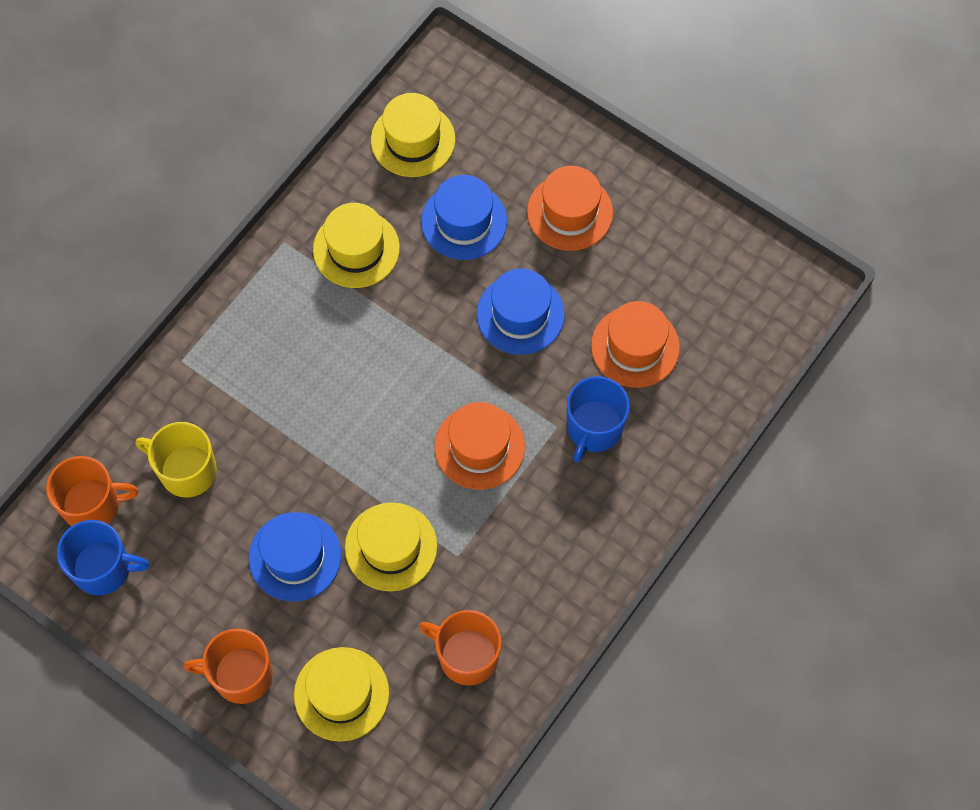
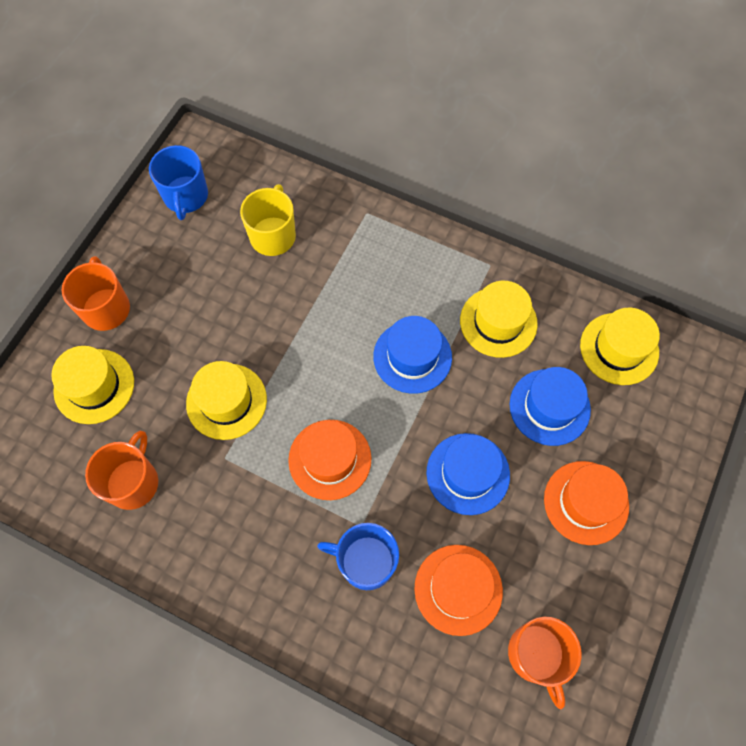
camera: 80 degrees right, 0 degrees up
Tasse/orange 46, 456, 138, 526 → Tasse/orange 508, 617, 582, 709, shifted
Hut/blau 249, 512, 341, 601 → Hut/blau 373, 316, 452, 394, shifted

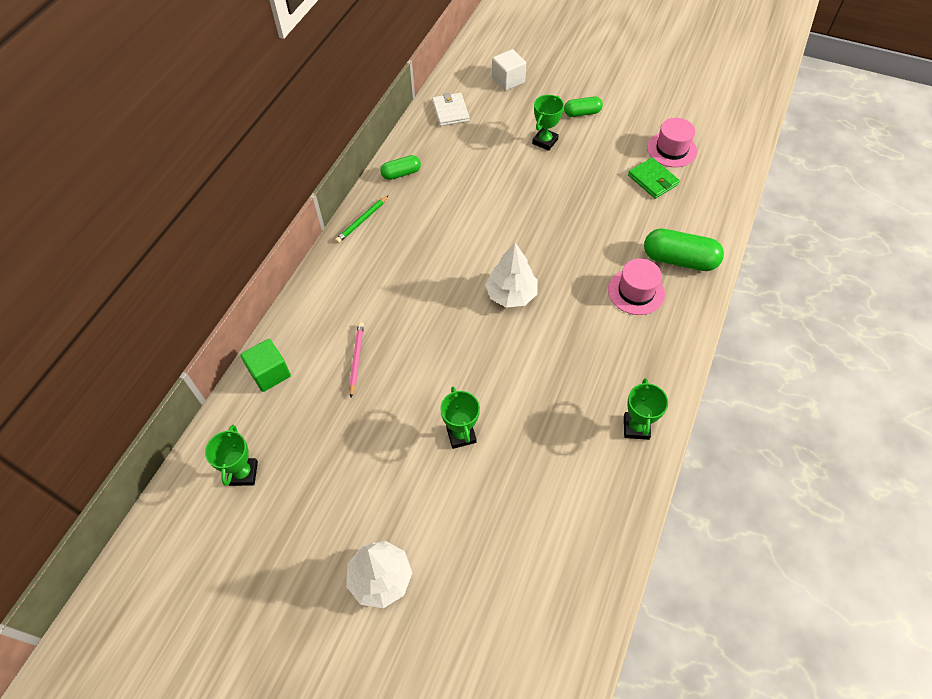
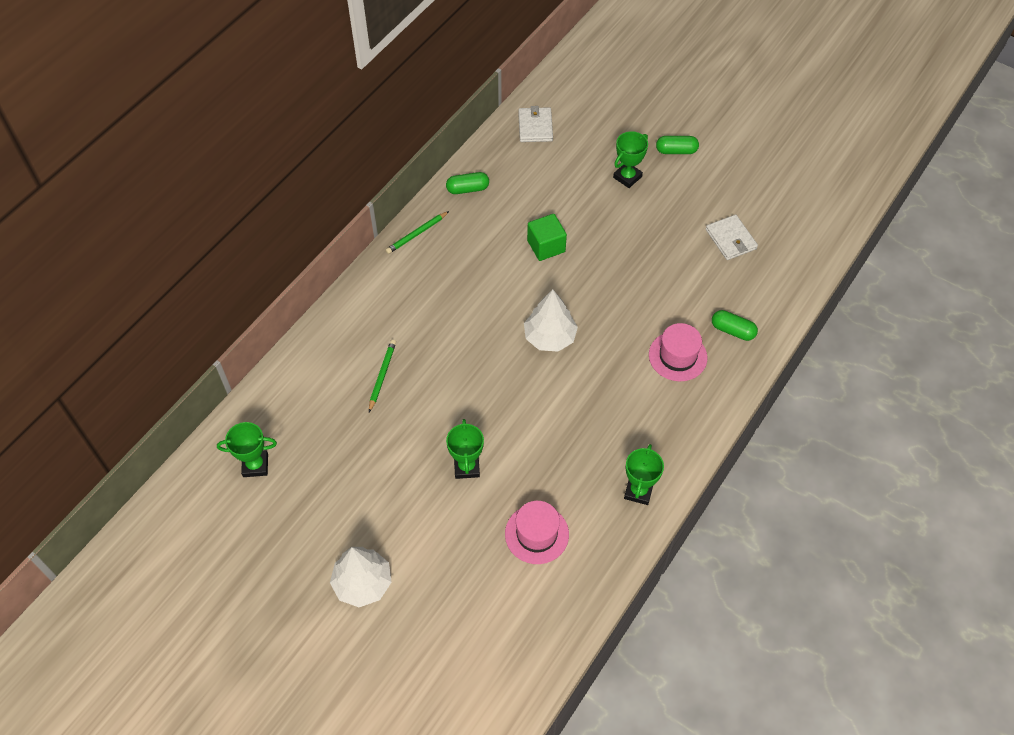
camera: 10 degrees right, 0 degrees up
Kubus/weiß 492, 49, 526, 91 → -
Kubus/grün 240, 339, 291, 392 → Kubus/grün 527, 214, 567, 261, shifted
Hut/rosa 647, 118, 697, 167 → Hut/rosa 505, 501, 569, 564, shifted
Bleistift/rosa 349, 322, 364, 397 → Bleistift/grün 369, 340, 396, 412
Geldbörse/grün 628, 158, 680, 199 → Geldbörse/weiß 706, 215, 758, 260
Pokal/grün 205, 425, 258, 486 → Pokal/grün 217, 422, 277, 477, 75 degrees clockwise
Kapsel/grün 644, 229, 724, 271 → Kapsel/grün 712, 310, 758, 341, x0.58

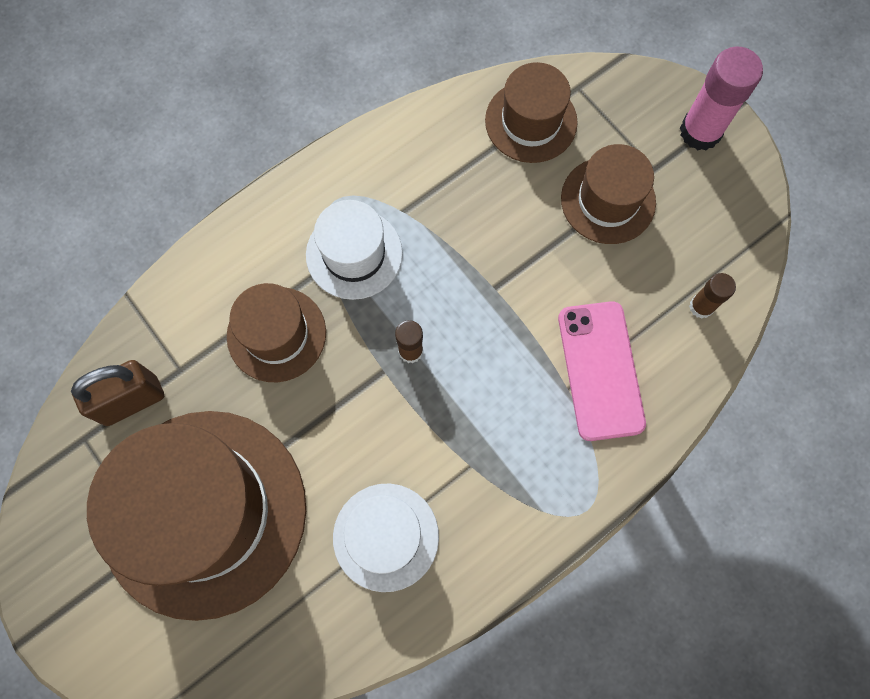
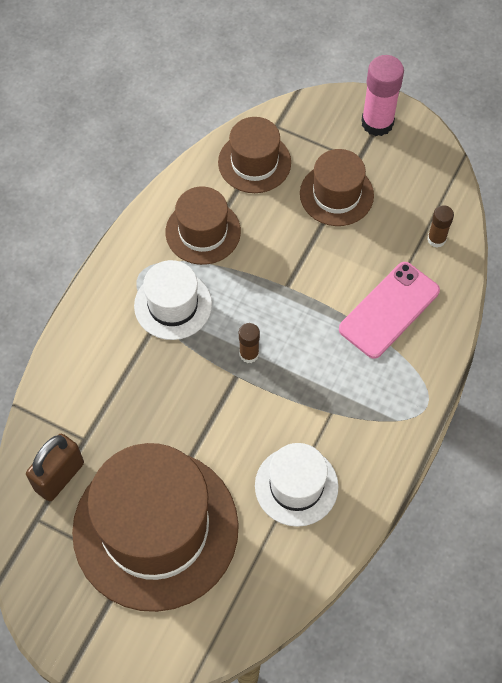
camera: 25 degrees left, 10 degrees down
Hut/braun 227, 283, 326, 382 → Hut/braun 165, 187, 241, 265, shifted
Handy/rosa 558, 301, 646, 441 → Handy/rosa 339, 262, 440, 359, 75 degrees clockwise

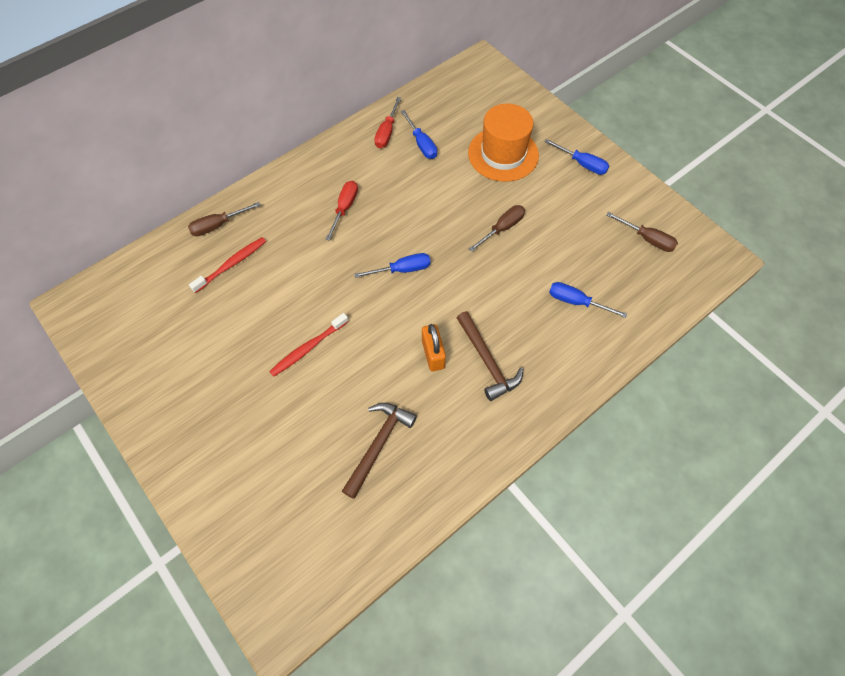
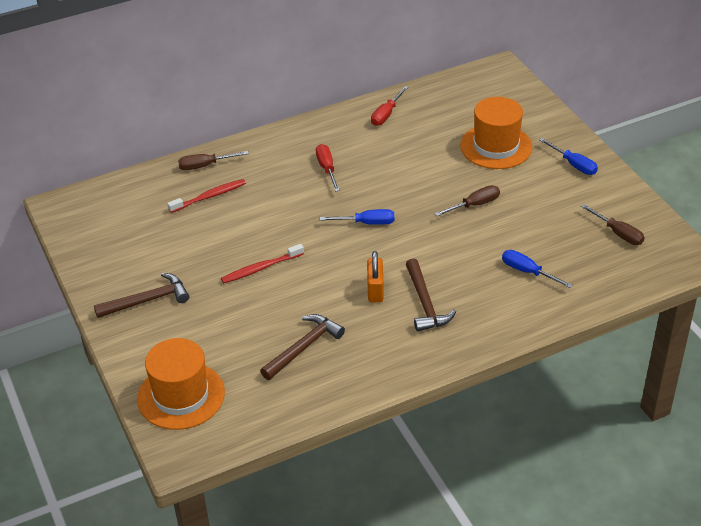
camera: 15 degrees right, 20 degrees down
Schraubenzieher/blau 400, 110, 437, 159 → -
- → Hammer/braun 94, 273, 189, 318
- → Hut/orange 137, 338, 225, 430
Schraubenzieher/rot 326, 181, 358, 241 → Schraubenzieher/rot 316, 144, 340, 192, 45 degrees counterclockwise

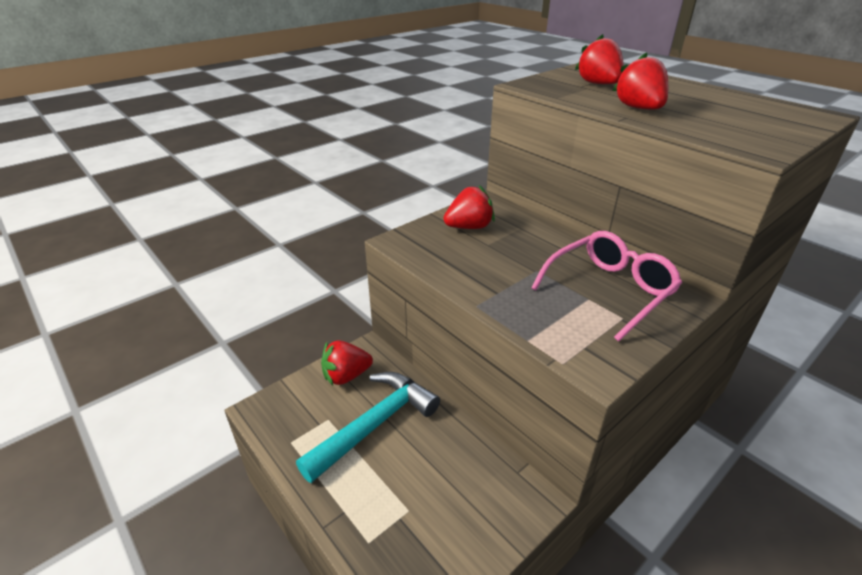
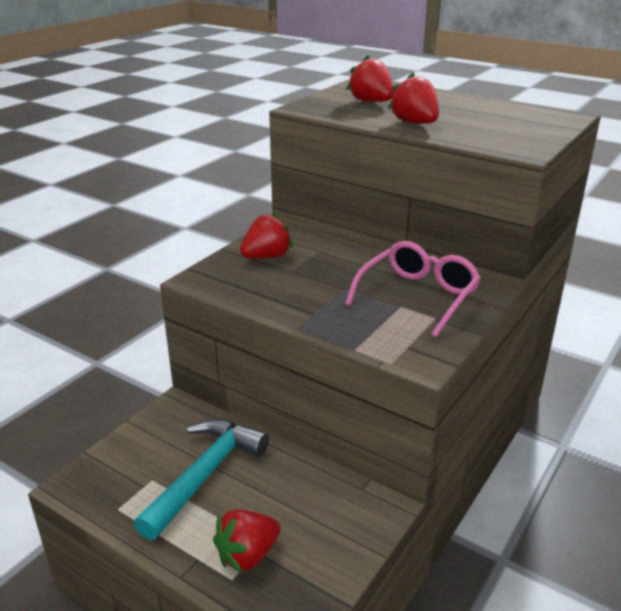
camera: 15 degrees left, 5 degrees down
Erdbeere/rot 321, 340, 373, 385 → Erdbeere/rot 213, 509, 280, 574, shifted

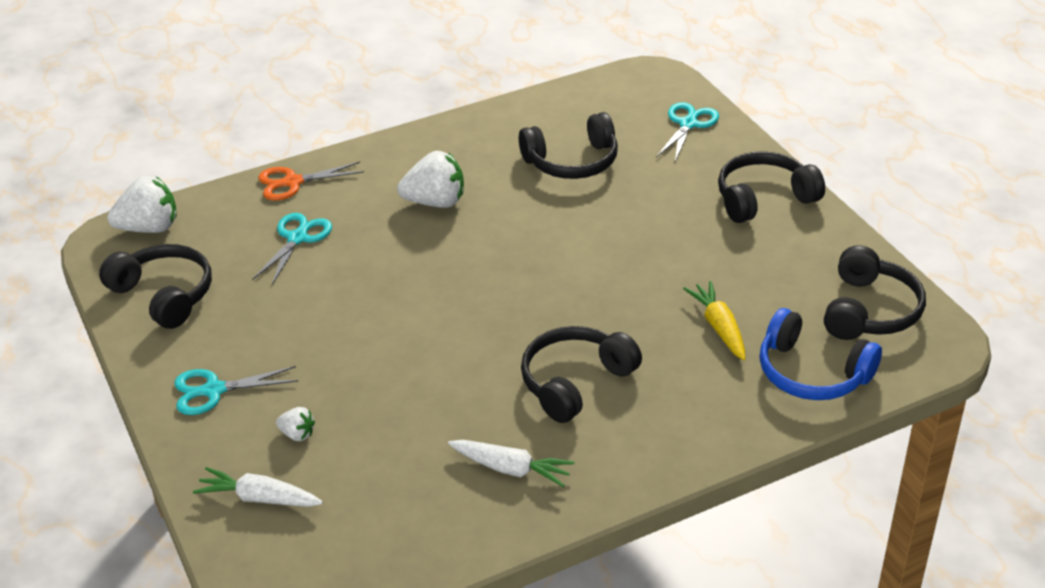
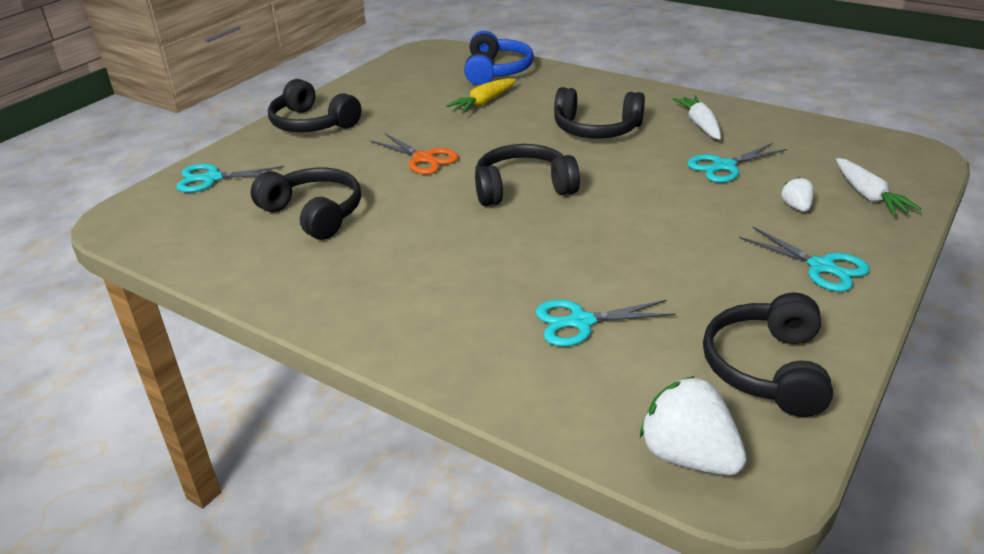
camera: 120 degrees left, 5 degrees down
Erdbeere/weiß 397, 151, 464, 208 → -
- → Schere/türkis 687, 143, 787, 183
Schere/orange 258, 162, 364, 200 → Schere/orange 371, 133, 458, 174, shifted
Kopfhörer/schwarz 824, 245, 926, 340 → Kopfhörer/schwarz 475, 144, 580, 206, shifted

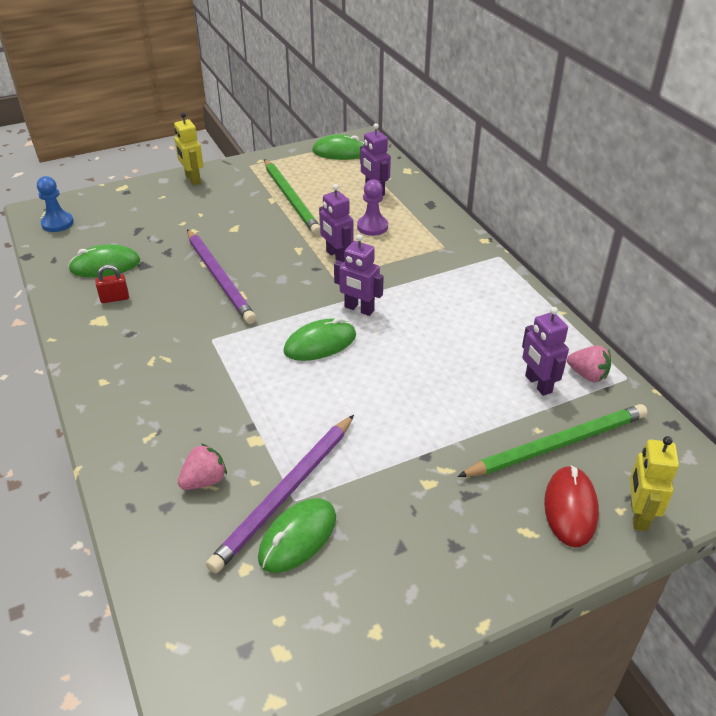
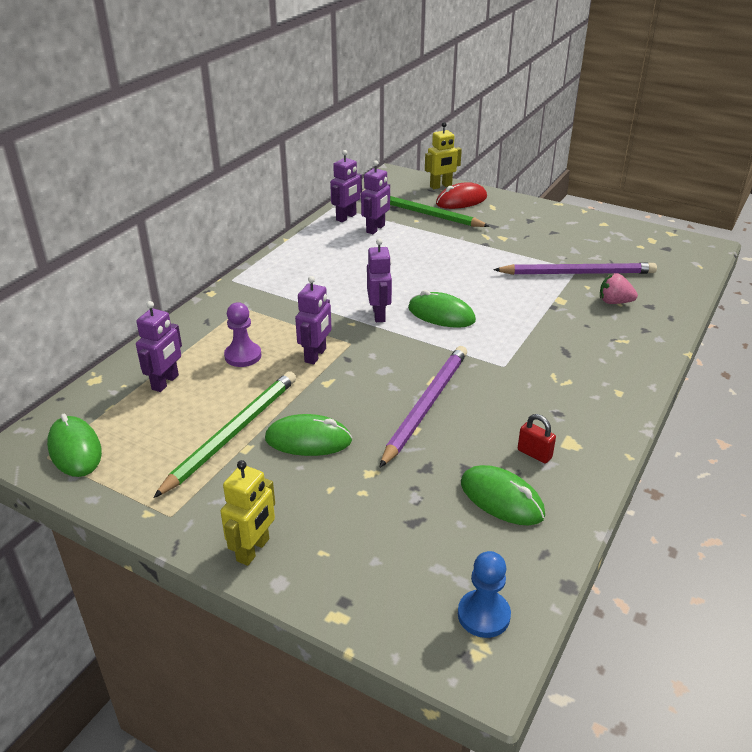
camera: 125 degrees left, 5 degrees down
Computermaus/grün 258, 498, 336, 573 → Computermaus/grün 265, 414, 352, 456, shifted
Erdbeere/rosa 567, 345, 611, 382 → Roboter/lila 330, 150, 362, 222

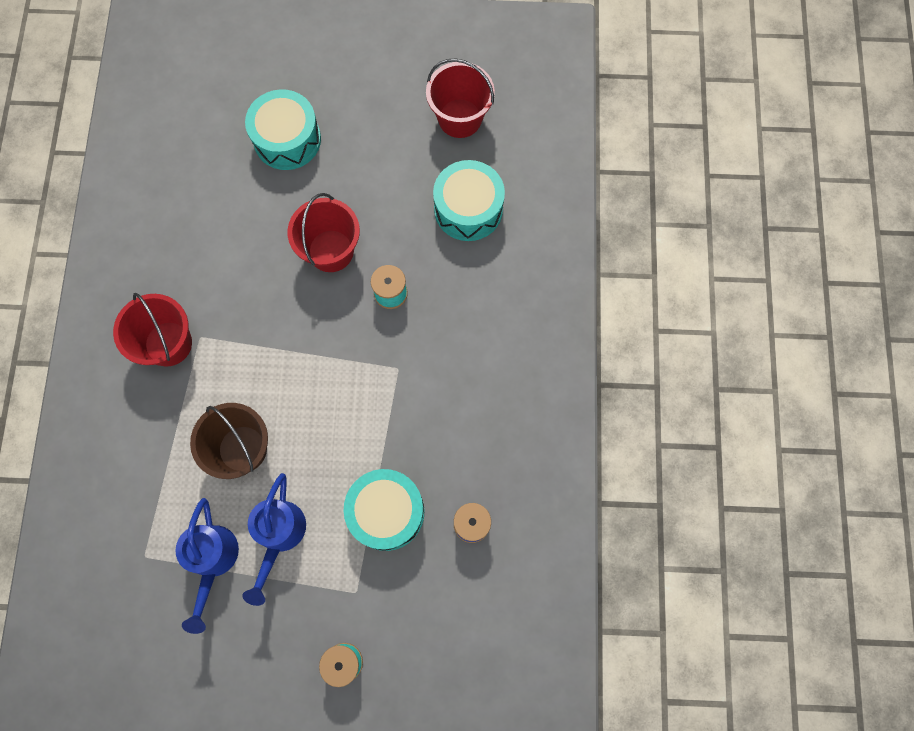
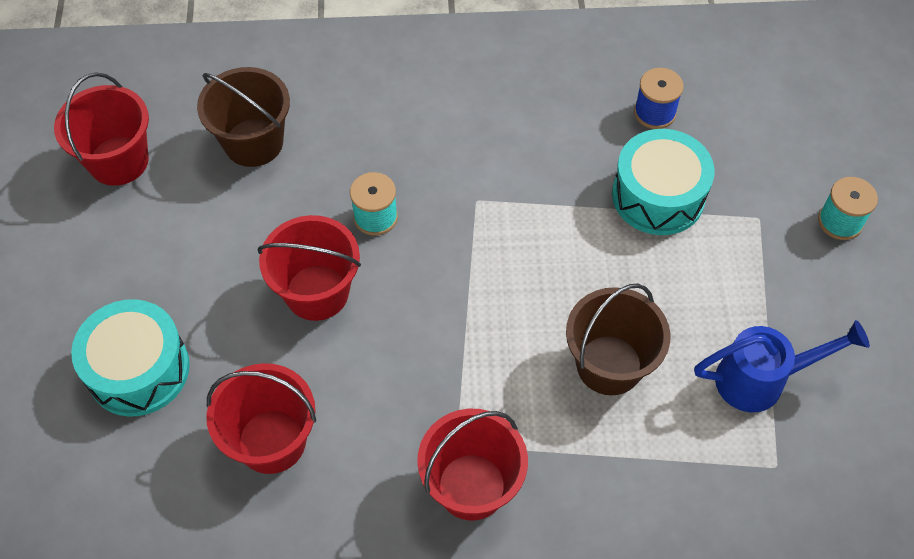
camera: 95 degrees left, 15 degrees down
Gießkanne/blau 242, 473, 306, 606 → -
- → Eimer/rot 206, 363, 316, 474
Trommel/türkis 433, 160, 505, 241 → Eimer/braun 197, 67, 290, 167

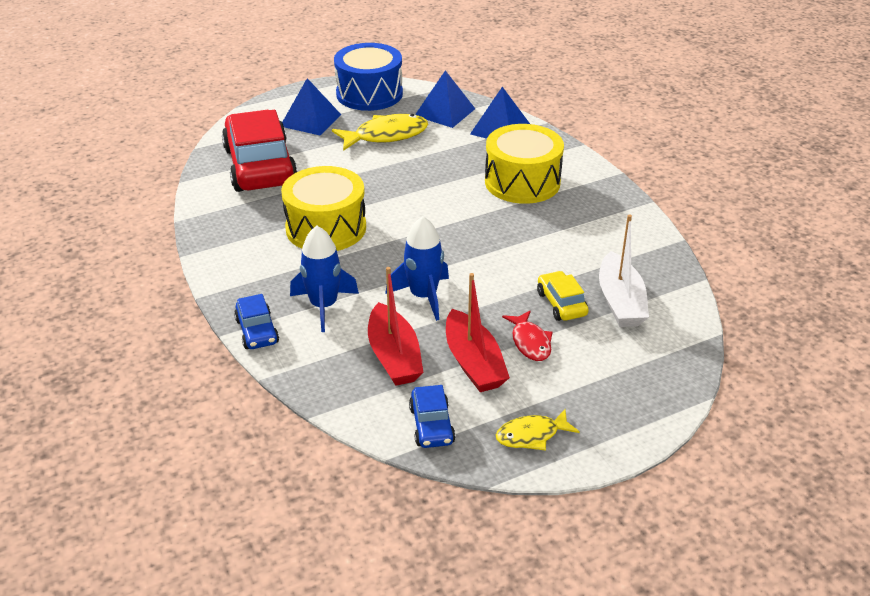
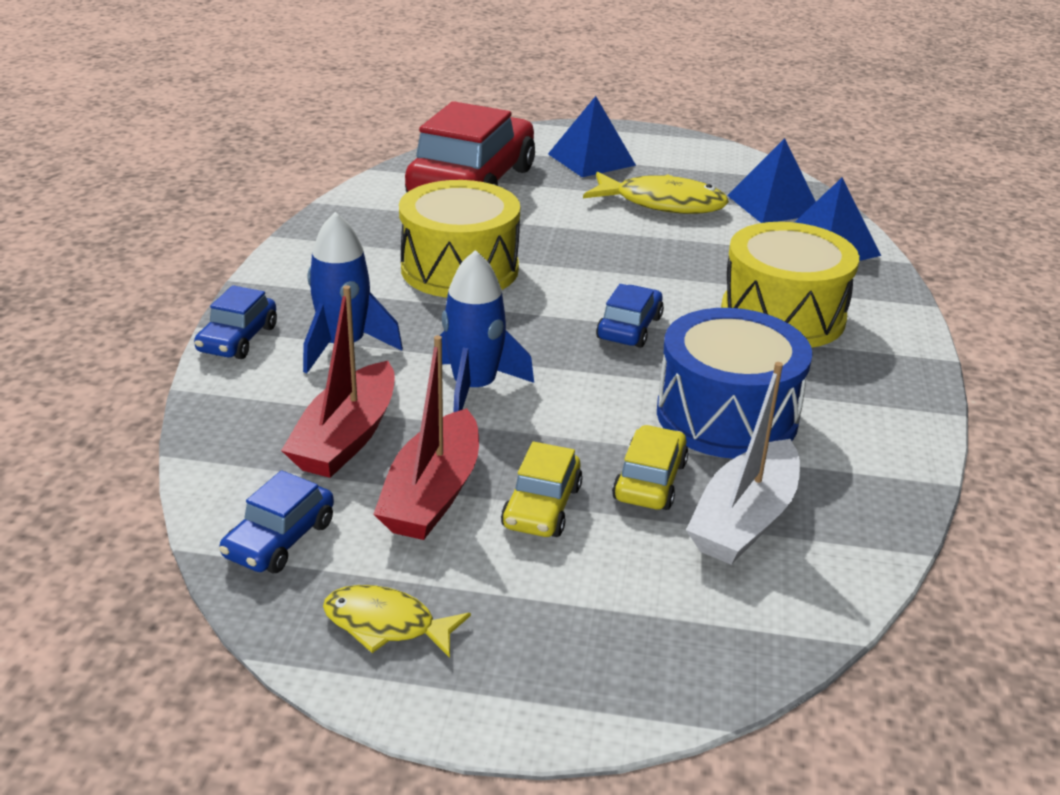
camera: 35 degrees right, 5 degrees down
- → Auto/blau 596, 284, 664, 348
Trommel/blau 334, 43, 403, 111 → Trommel/blau 657, 308, 813, 459, shifted
Fisch/rot 502, 310, 553, 361 → Auto/gelb 501, 442, 583, 537

